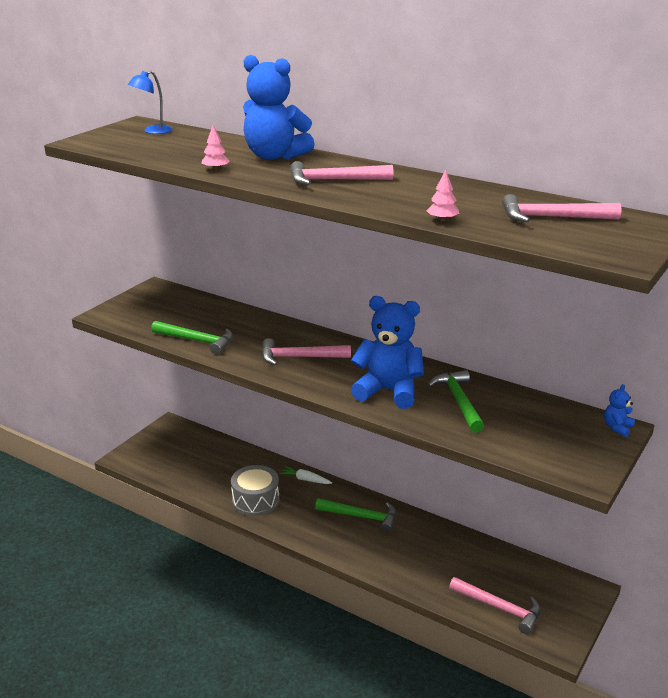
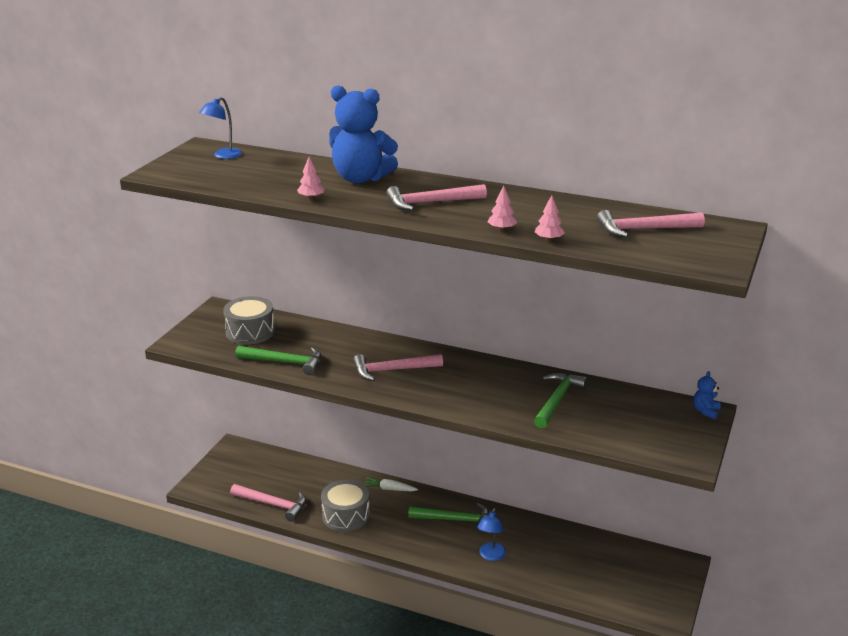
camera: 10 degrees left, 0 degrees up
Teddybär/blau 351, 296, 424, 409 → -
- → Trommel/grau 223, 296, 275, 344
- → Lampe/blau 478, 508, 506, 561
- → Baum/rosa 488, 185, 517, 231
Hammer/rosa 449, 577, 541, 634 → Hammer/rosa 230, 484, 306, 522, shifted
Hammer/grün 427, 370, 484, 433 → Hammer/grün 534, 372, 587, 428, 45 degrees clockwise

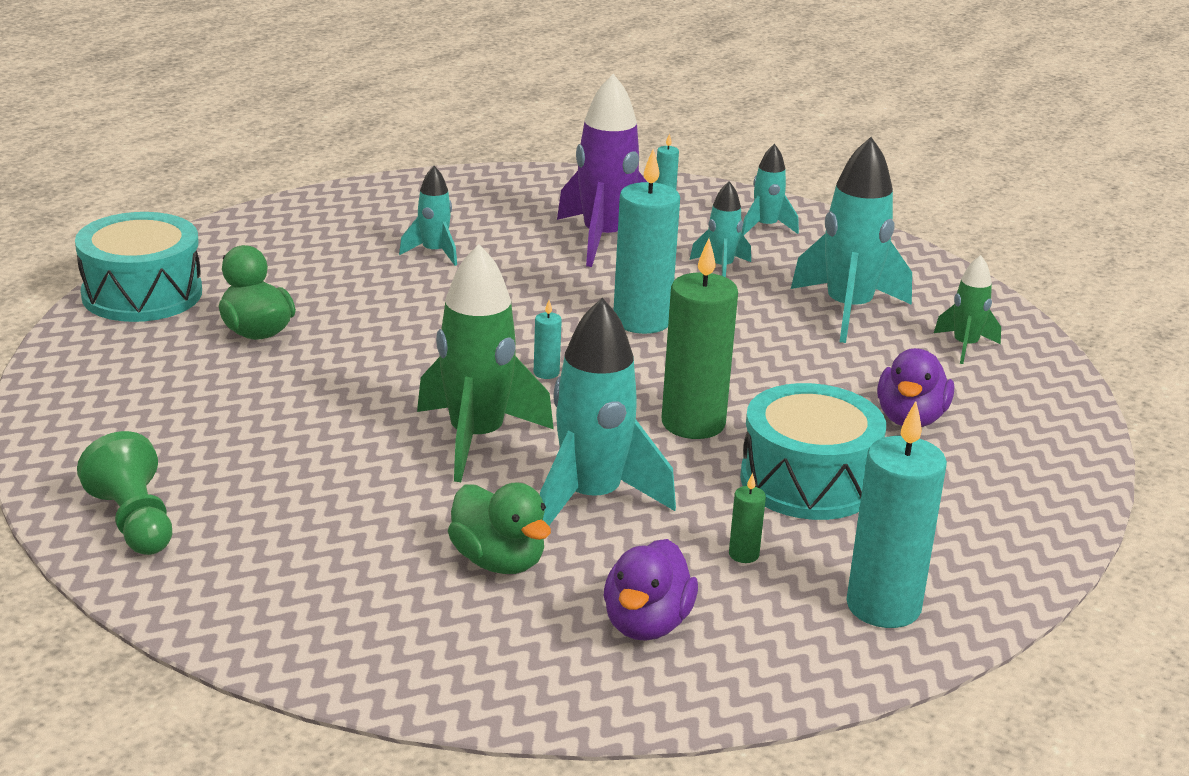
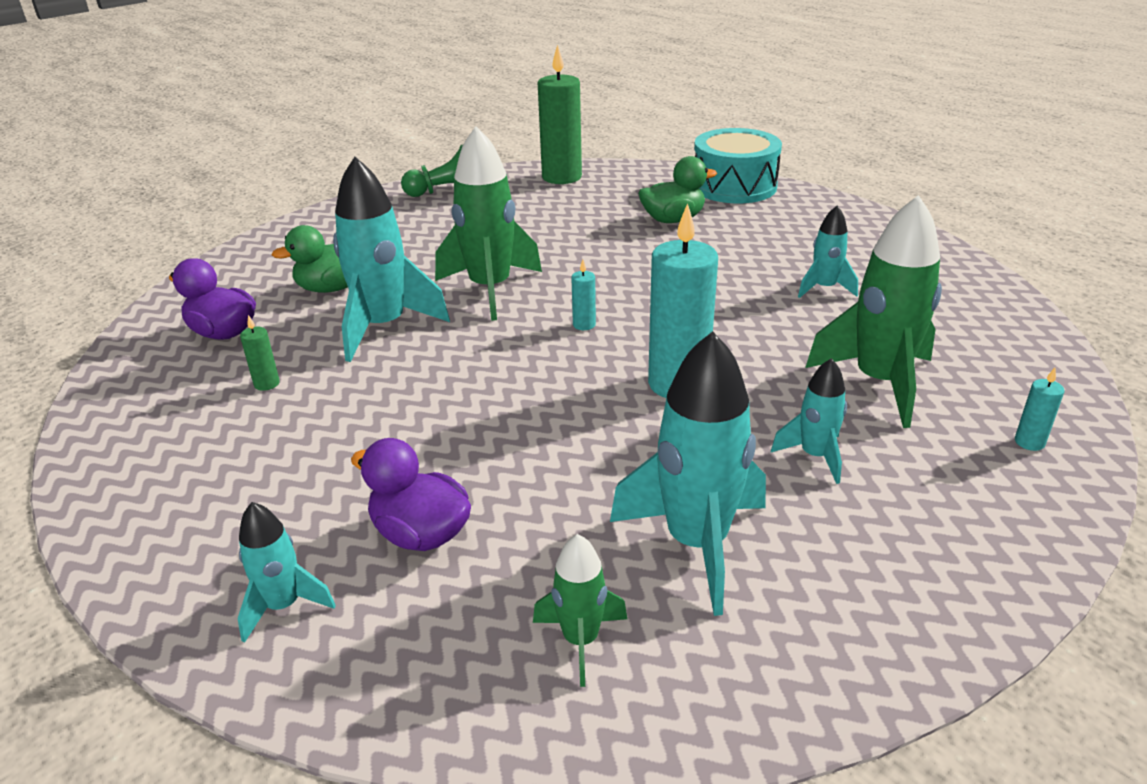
camera: 105 degrees right, 5 degrees up
Trommel/türkis 740, 383, 886, 520 → -
Kerze/türkis 846, 401, 947, 628 → -
Kerze/grün 662, 238, 738, 439 → Kerze/grün 538, 45, 582, 184, shifted
Rakete/türkis 741, 144, 799, 236 → Rakete/türkis 238, 502, 336, 643, shifted
Rakete/lila 557, 74, 647, 267 → Rakete/grün 805, 195, 942, 428

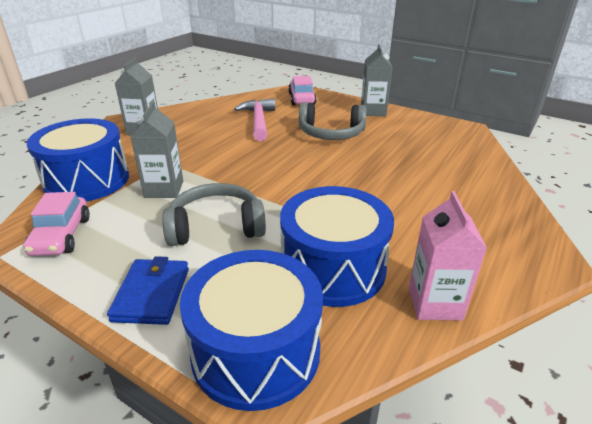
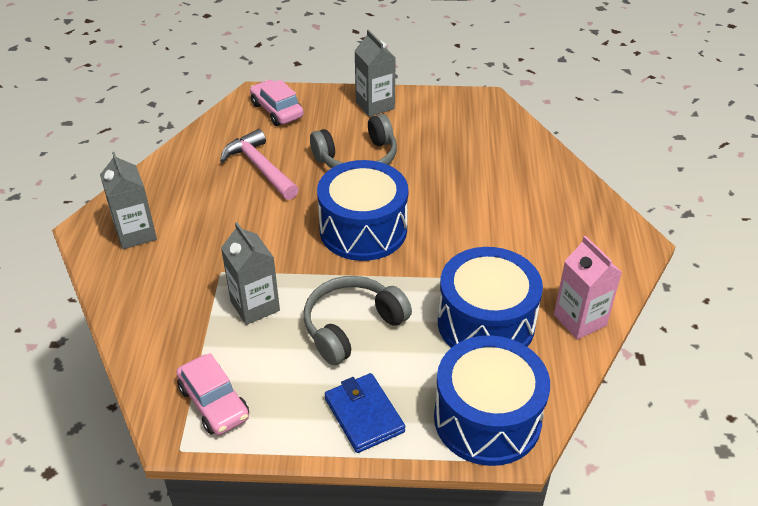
camera: 30 degrees left, 10 degrees up
Trommel/blau 27, 118, 129, 201 → Trommel/blau 317, 160, 408, 261, shifted

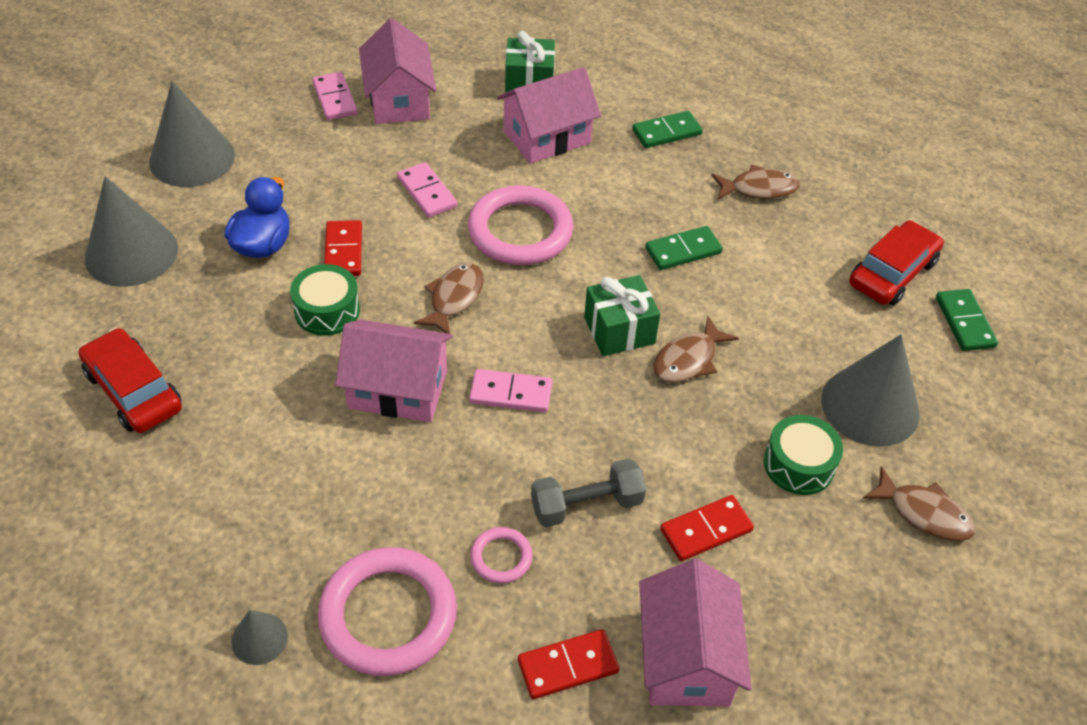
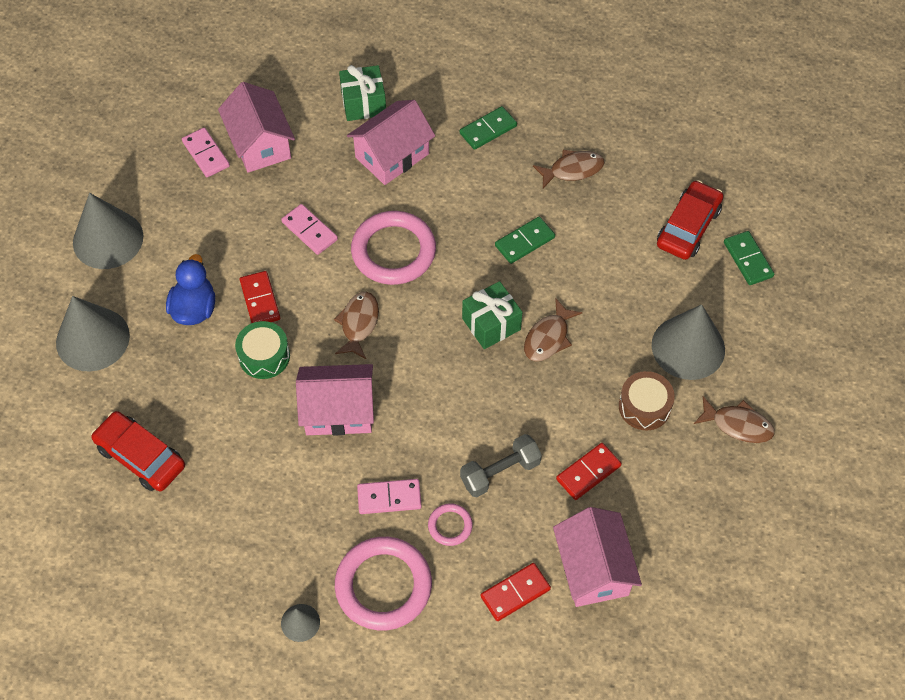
camera: 10 degrees left, 10 degrees up
Dominostein/rosa 469, 369, 552, 413 → Dominostein/rosa 357, 479, 422, 514, shifted
Trommel/grün 764, 415, 843, 495 → Trommel/braun 619, 371, 675, 430

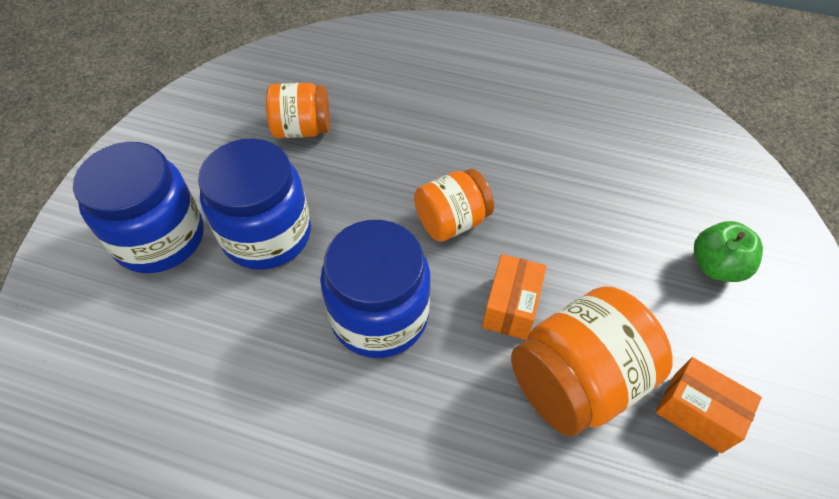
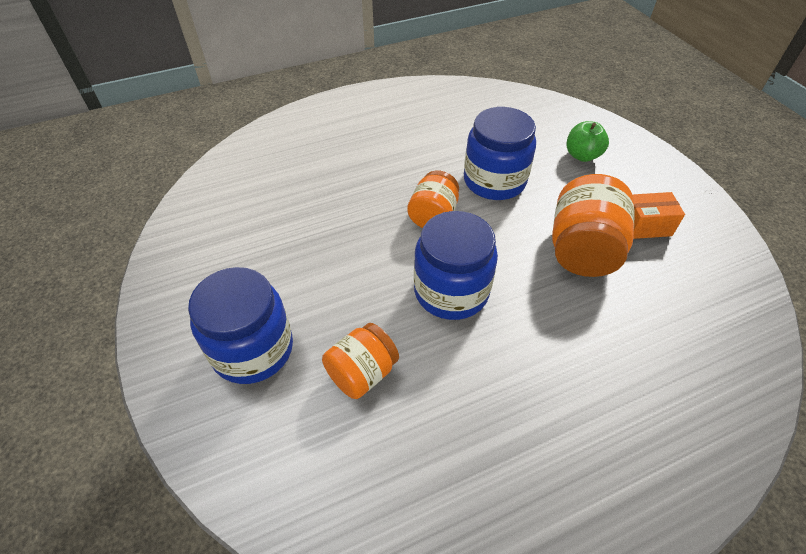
camera: 40 degrees left, 5 degrees down
Schachtel/orange 482, 254, 546, 340 → -
Einmachglas/blau 198, 138, 311, 270 → Einmachglas/blau 464, 107, 536, 200, shifted
Einmachglas/orange 266, 83, 330, 138 → Einmachglas/orange 322, 323, 399, 399, shifted

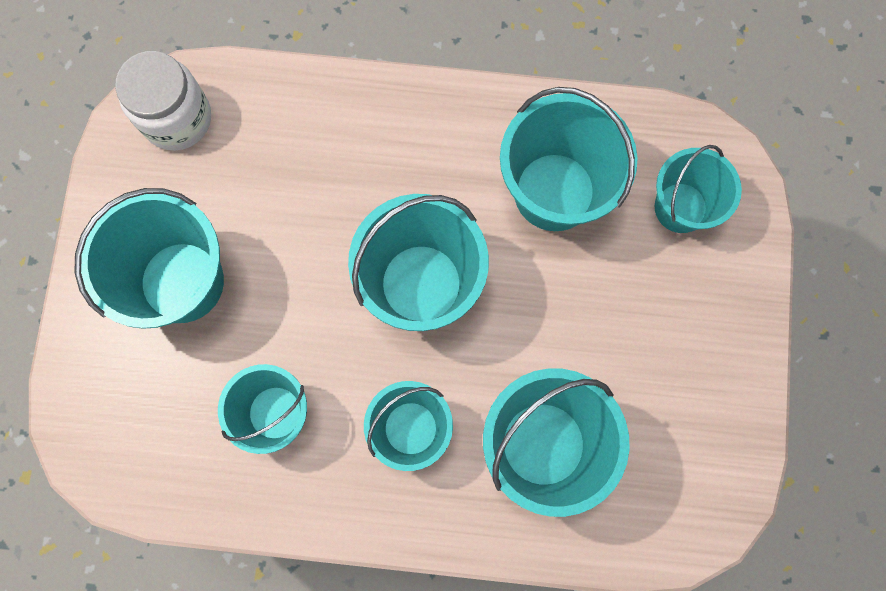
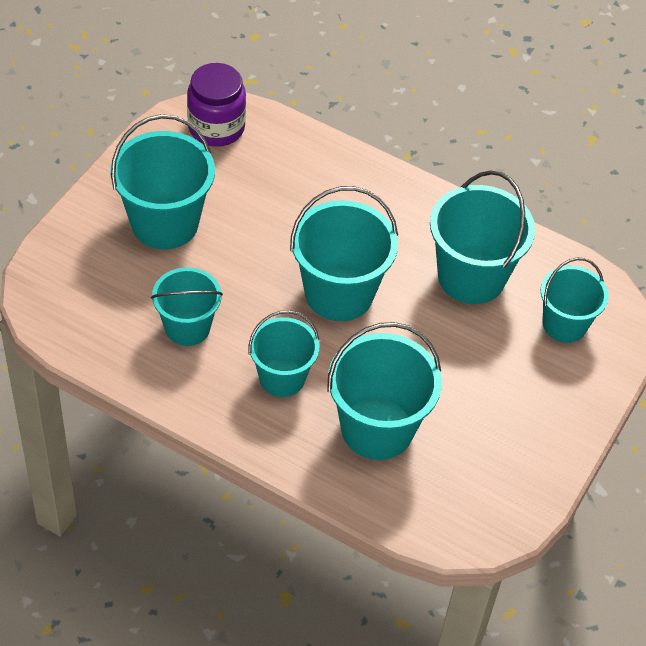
camera: 20 degrees right, 25 degrees down
Einmachglas/weiß 115, 51, 211, 151 → Einmachglas/lila 187, 63, 246, 147

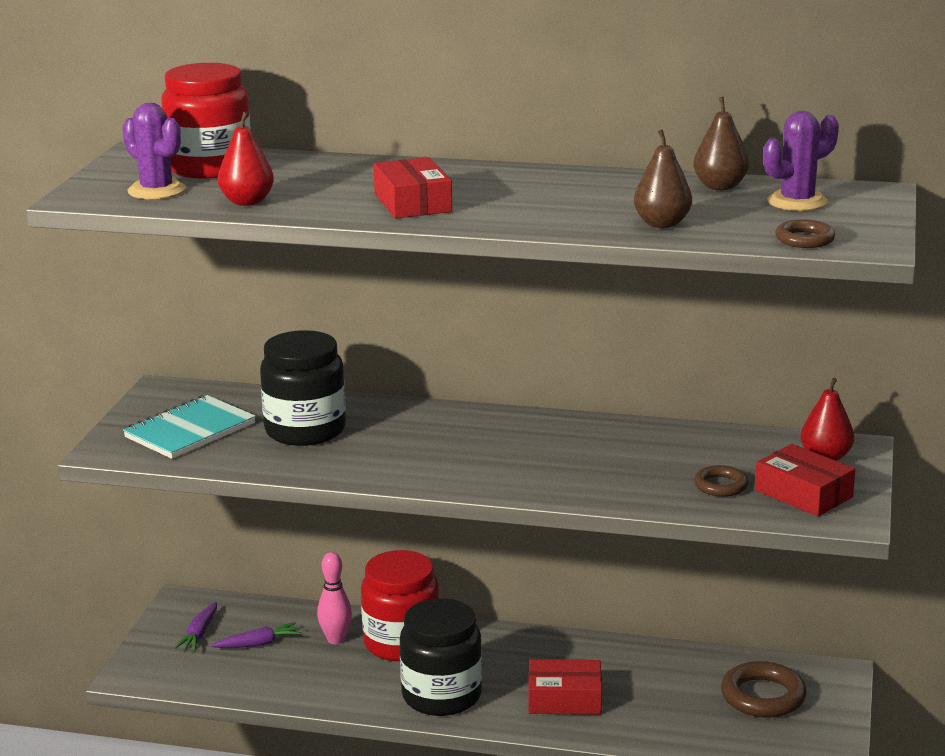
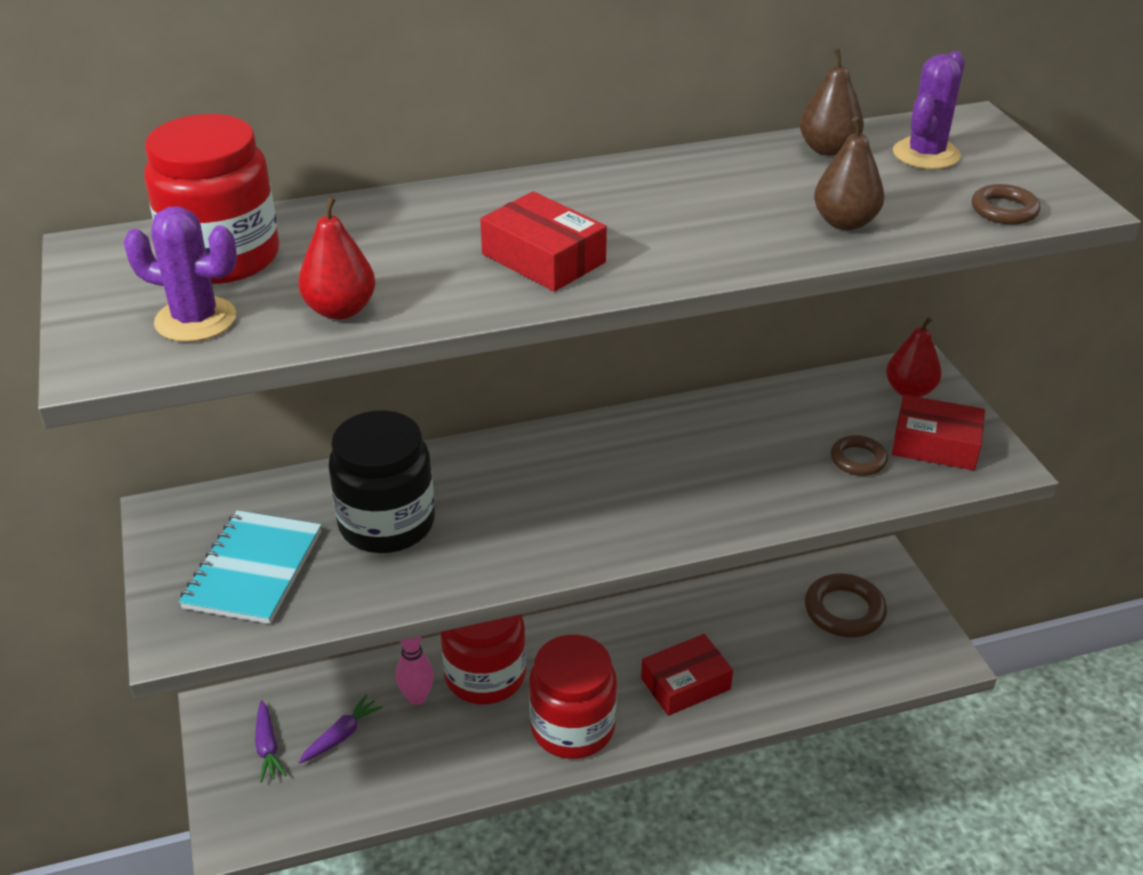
camera: 30 degrees left, 15 degrees up
Einmachglas/schwarz 400, 598, 482, 716 → Einmachglas/rot 529, 635, 617, 759

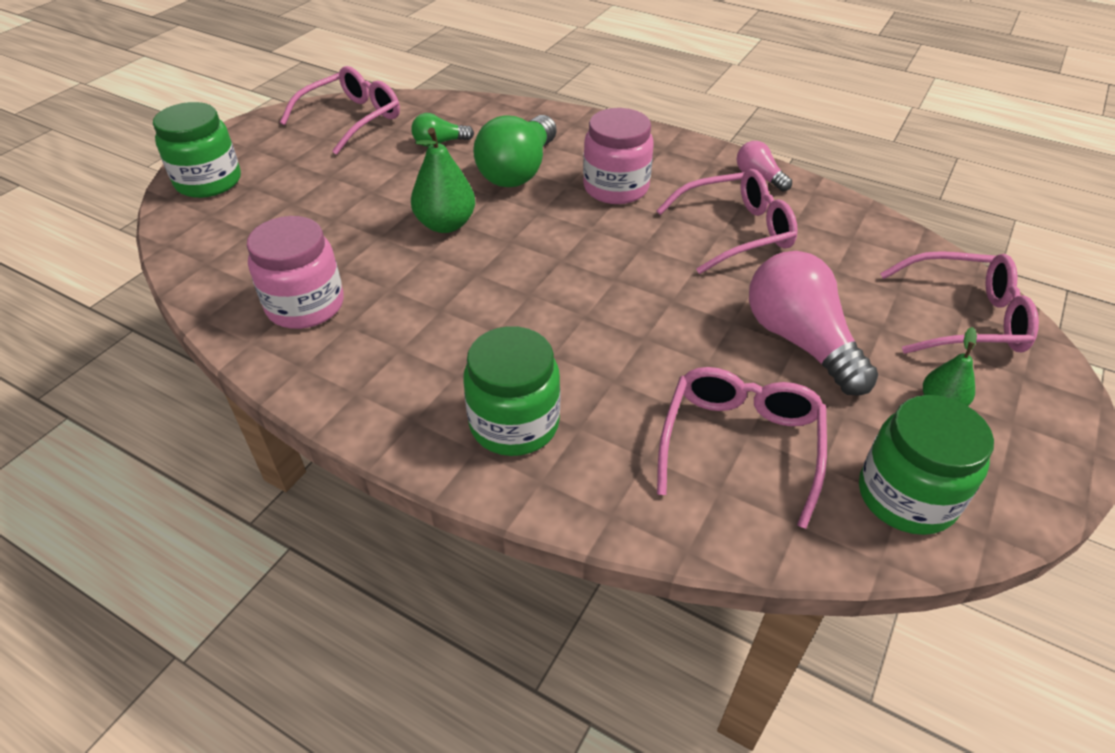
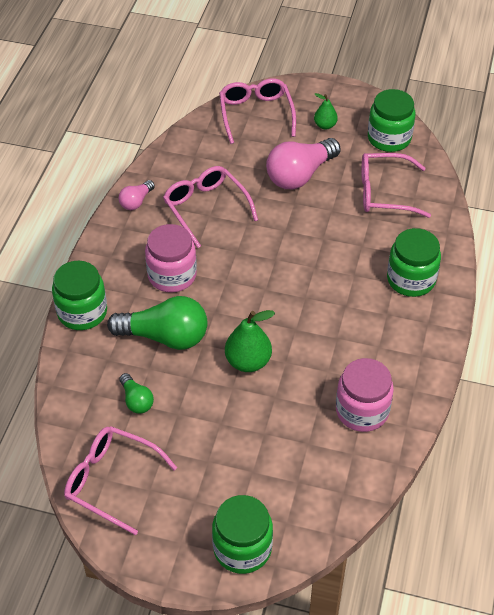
camera: 105 degrees left, 5 degrees up
- → Einmachglas/grün 52, 261, 107, 330

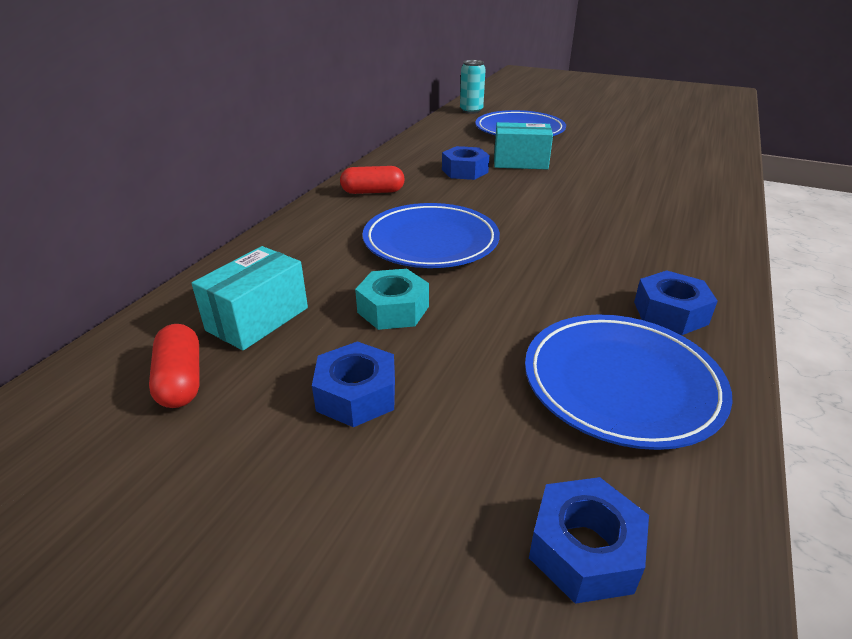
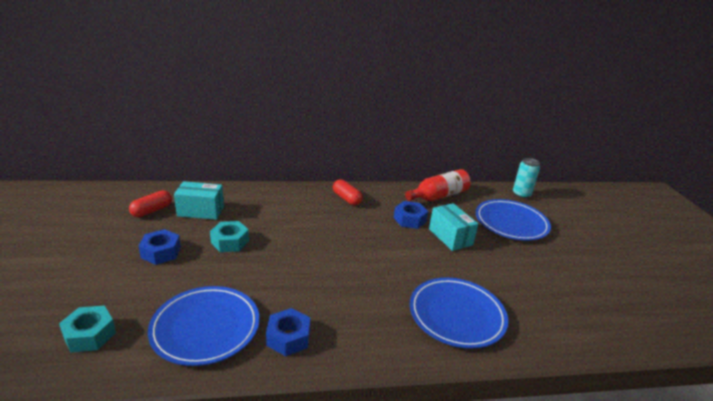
camera: 55 degrees right, 5 degrees down
- → Flasche/rot 405, 169, 471, 201
Teller/blau 363, 203, 500, 268 → Teller/blau 410, 278, 508, 349, shifted
Sechskantmutter/blau 529, 477, 649, 604 → Sechskantmutter/türkis 59, 306, 116, 353

